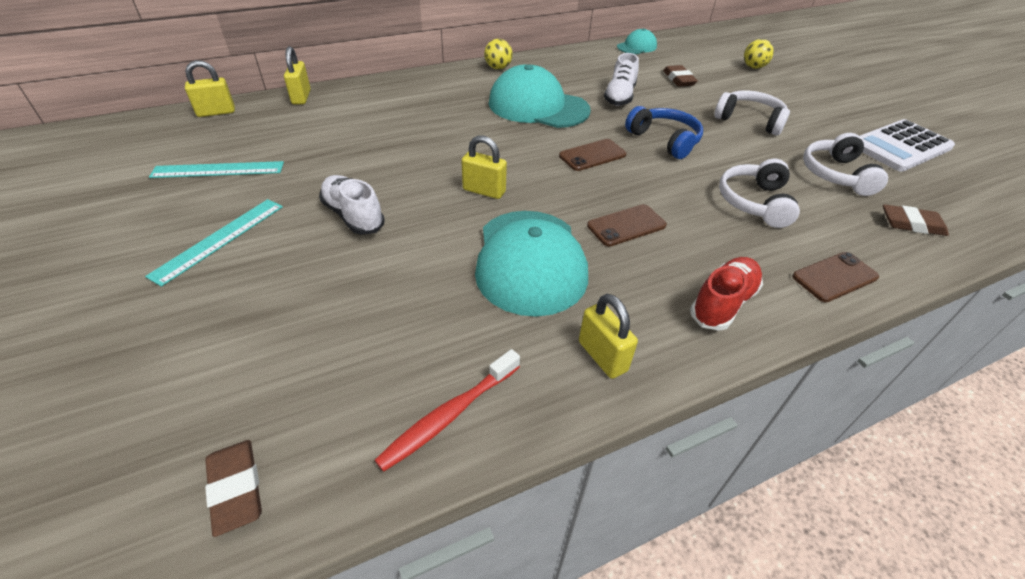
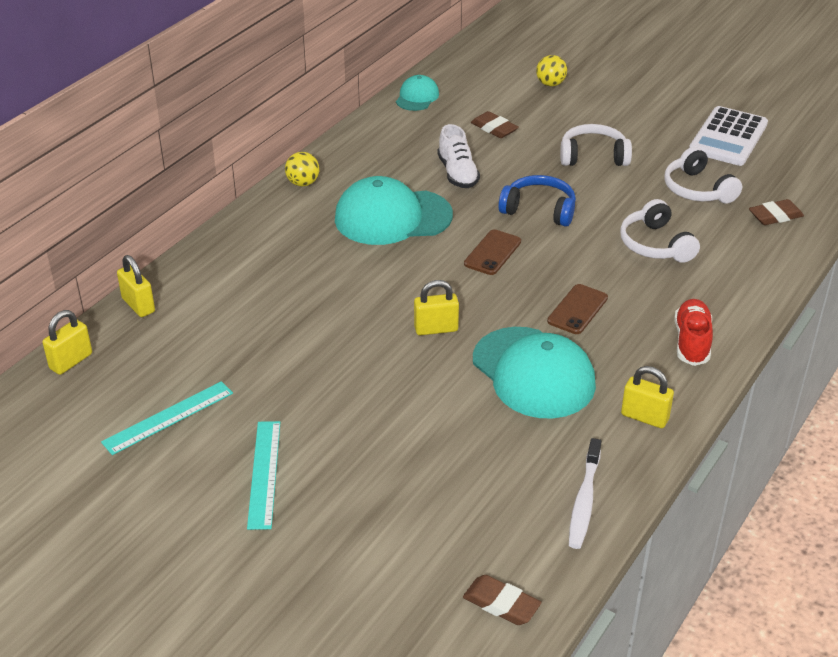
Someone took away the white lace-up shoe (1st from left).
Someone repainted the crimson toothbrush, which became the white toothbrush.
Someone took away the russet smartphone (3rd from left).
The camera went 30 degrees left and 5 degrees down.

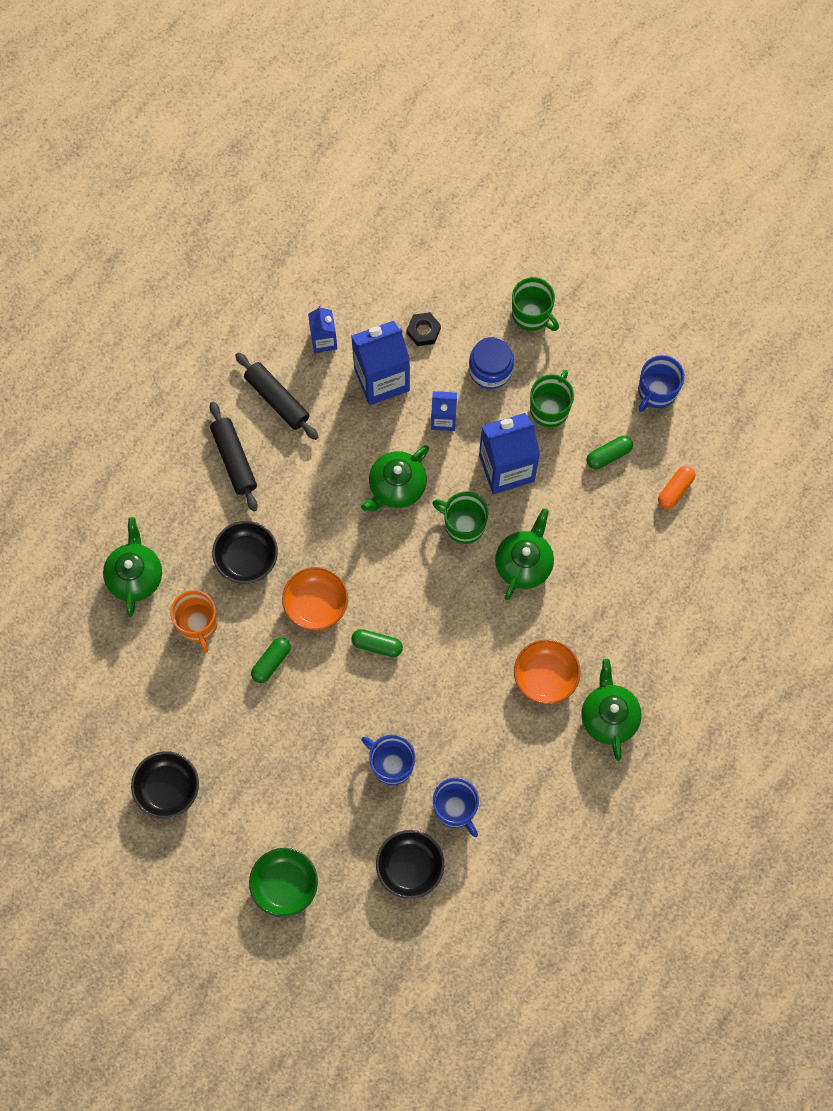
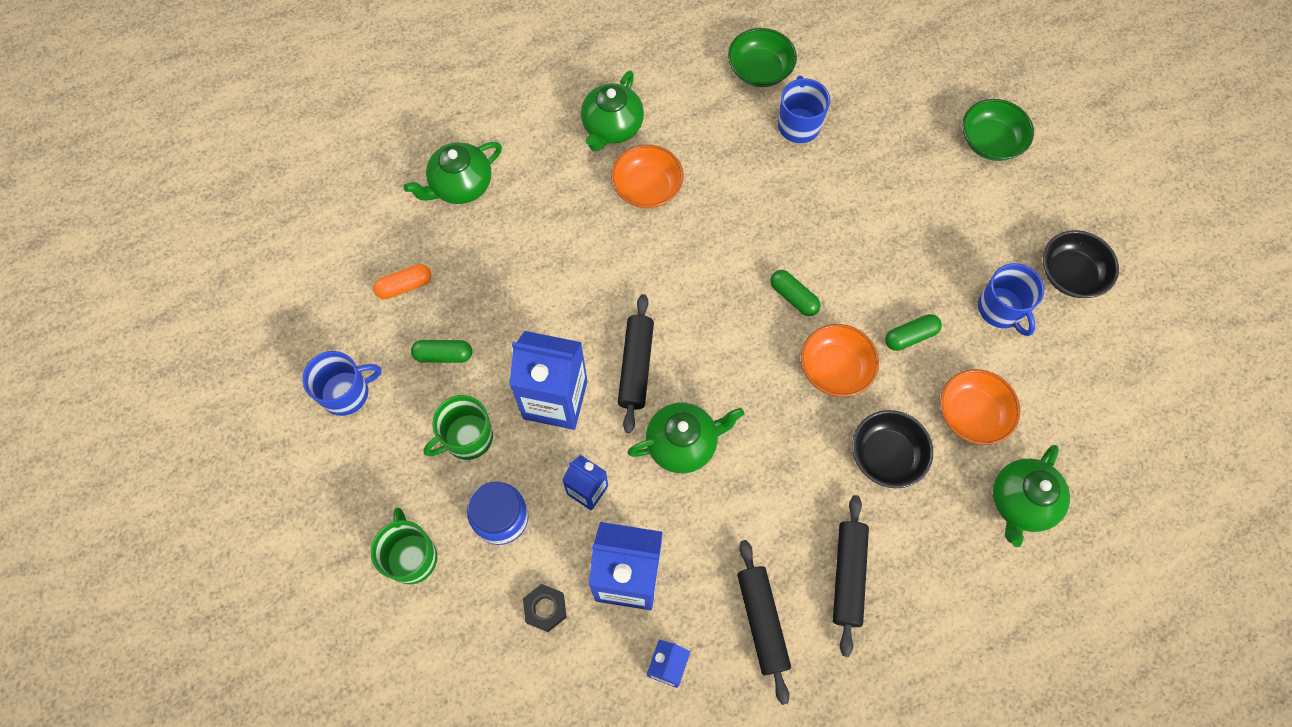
Someone swapped the orange coffee mug for the orange serving bowl (3rd from left).
Someone carried the blue coffee mug (1st from left in the first image).
Someone took away the black serving bowl (3rd from left).
Someone swapped the leaf-green coffee mug (1st from left) for the black pastry roller (1st from left).
Someone carried the leaf-green china teapot (3rd from left in the first image).
Someone put down the leaf-green serving bowl (1st from left).
The camera went 150 degrees left and 5 degrees down.

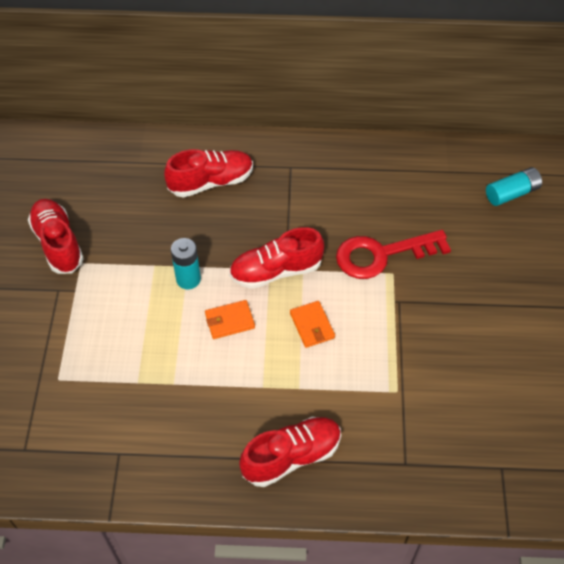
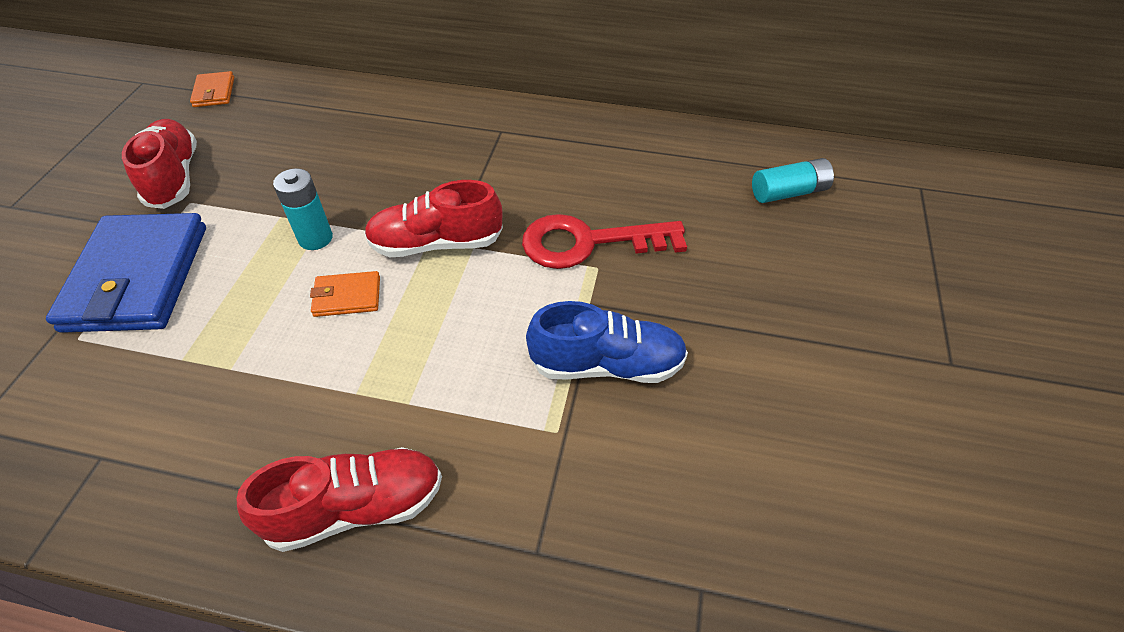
Someone took away the crimson lace-up shoe (2nd from left).
Someone carried the orange billfold (2nd from left in the first image).
Someone put down the blue billfold.
Someone put down the blue lace-up shoe.
The camera went 10 degrees right and 5 degrees down.

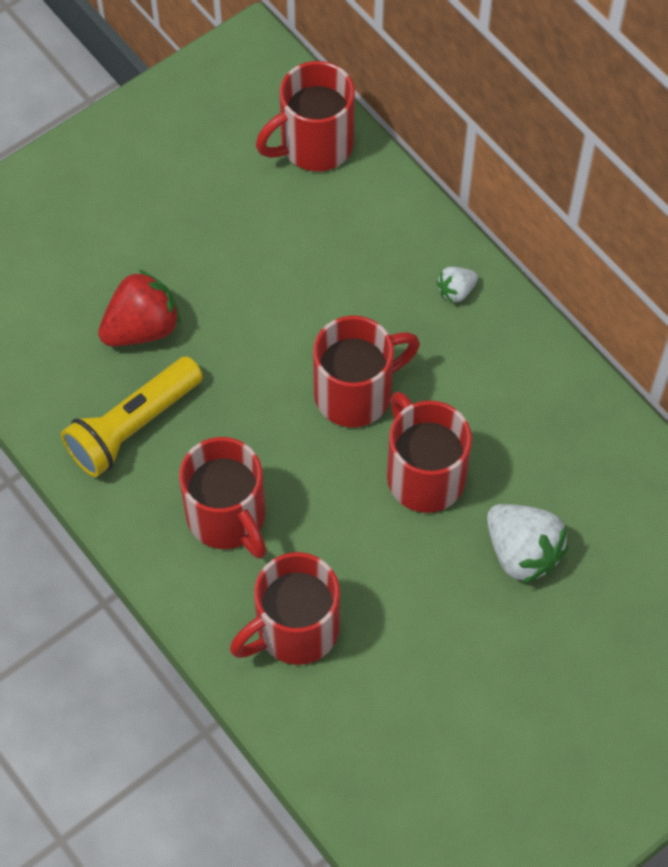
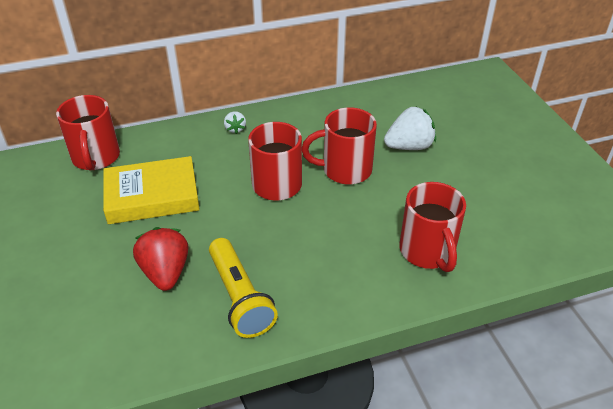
Someone took away the crimson coffee mug (1st from left).
Someone put down the bright yellow book.
The camera went 70 degrees left and 20 degrees down.

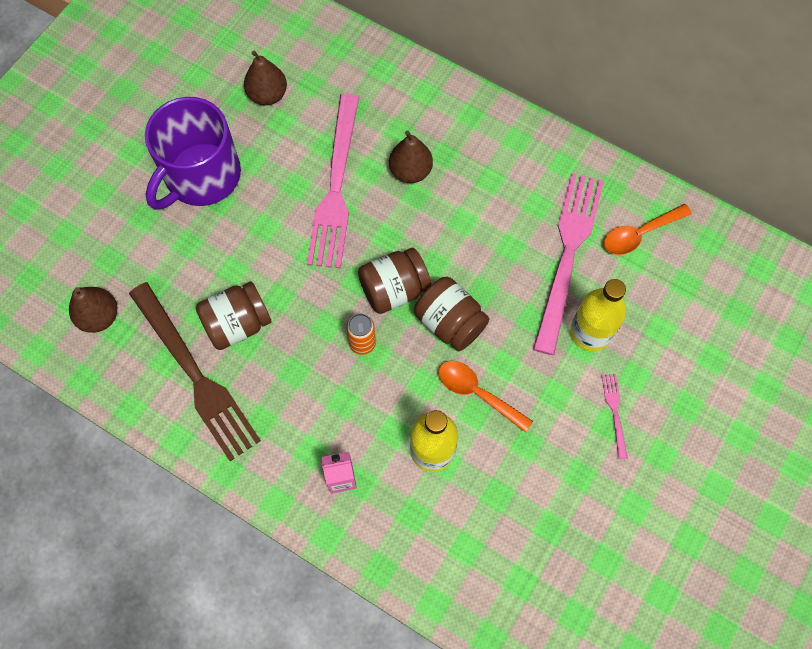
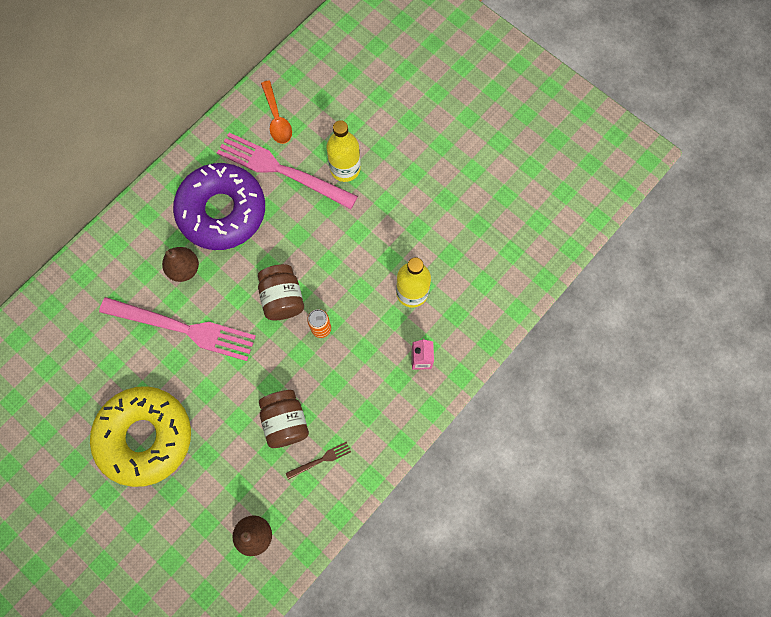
Someone scaled the russet table fork by 0.41.
Someone swapped the violet coffee mug for the bright yellow glazed donut.
Someone took away the russet pear fruit (2nd from left).
Someone took away the russet jam jar (3rd from left).
Someone took away the orange spoon (1st from left).
Someone took away the rose-pink table fork (3rd from left).
Someone put down the violet glazed donut.
The camera went 80 degrees left and 5 degrees up.

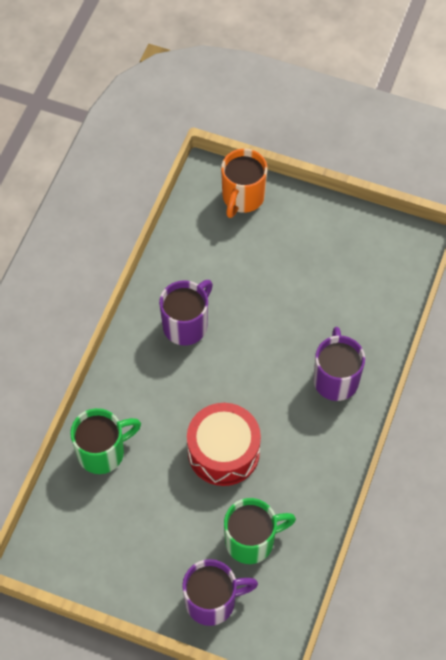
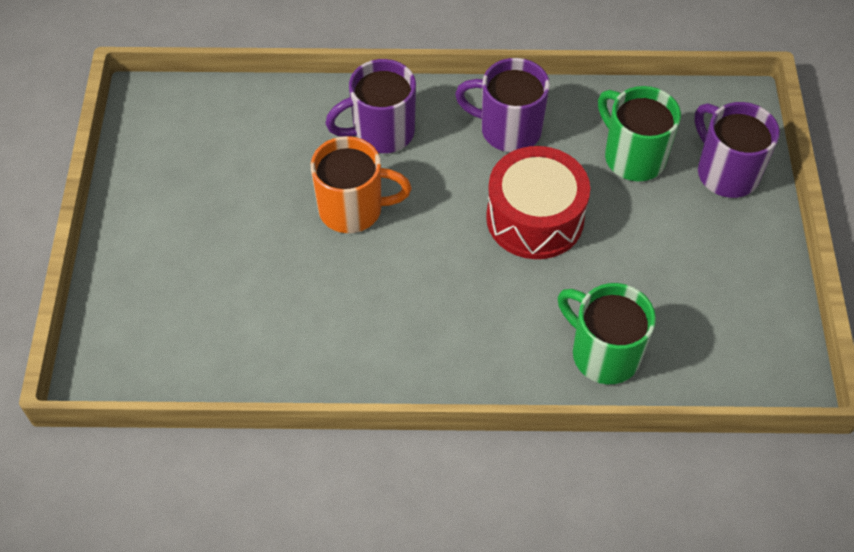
Someone carried the violet coffee mug (1st from left in the first image).
Someone carried the orange coffee mug.
The camera went 110 degrees left and 5 degrees down.

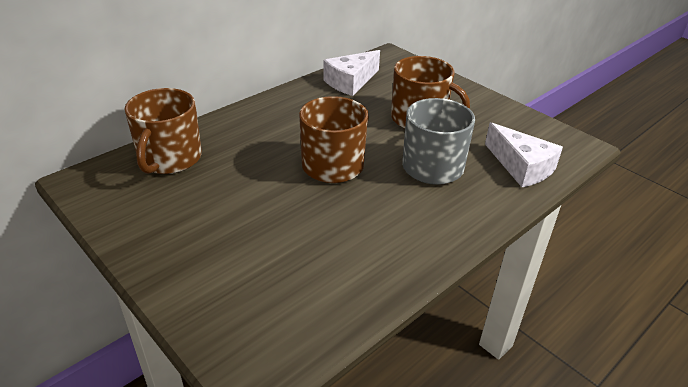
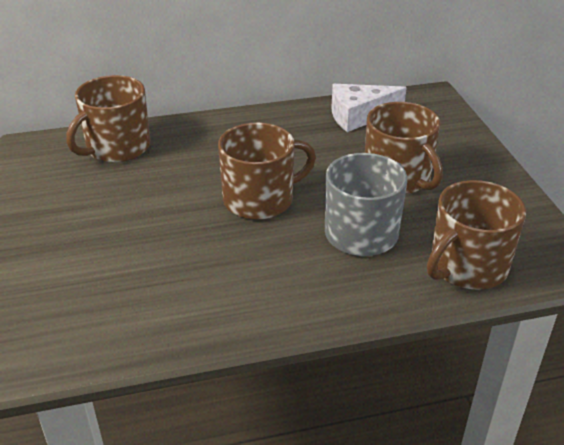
Someone swapped the white piece of cheese (2nd from left) for the russet coffee mug (4th from left).
The camera went 30 degrees right and 0 degrees up.

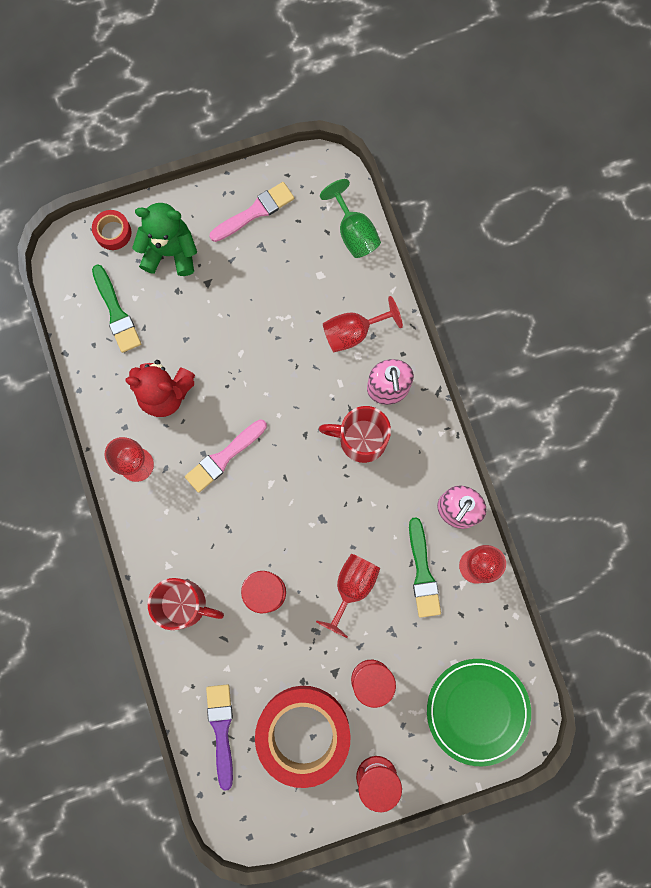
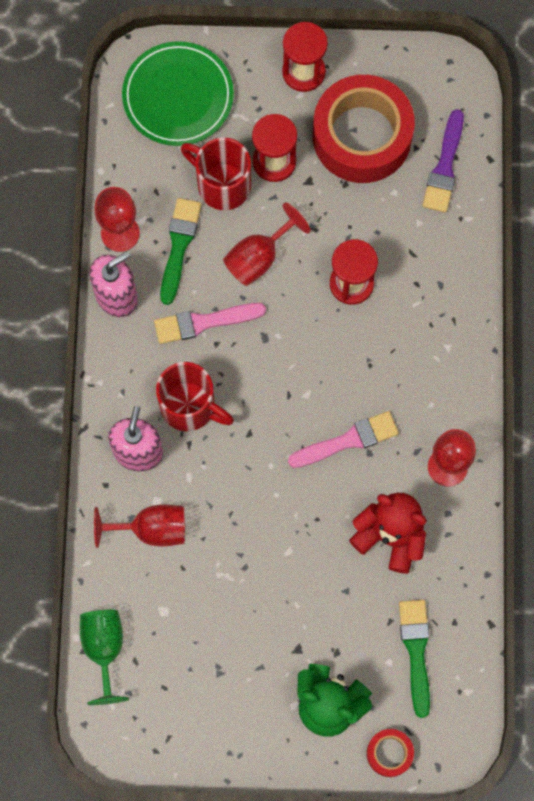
Someone carried the crimson coffee mug (1st from left in the first image).
Someone carried the rose-pink paint brush (2nd from left in the first image).
The camera went 160 degrees left and 5 degrees down.

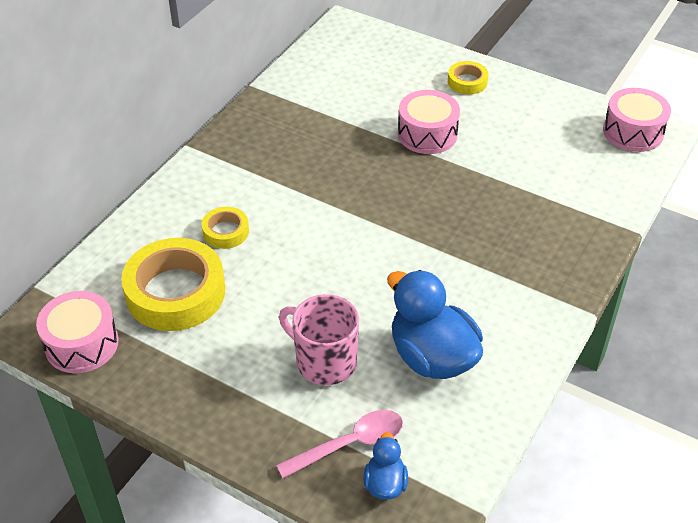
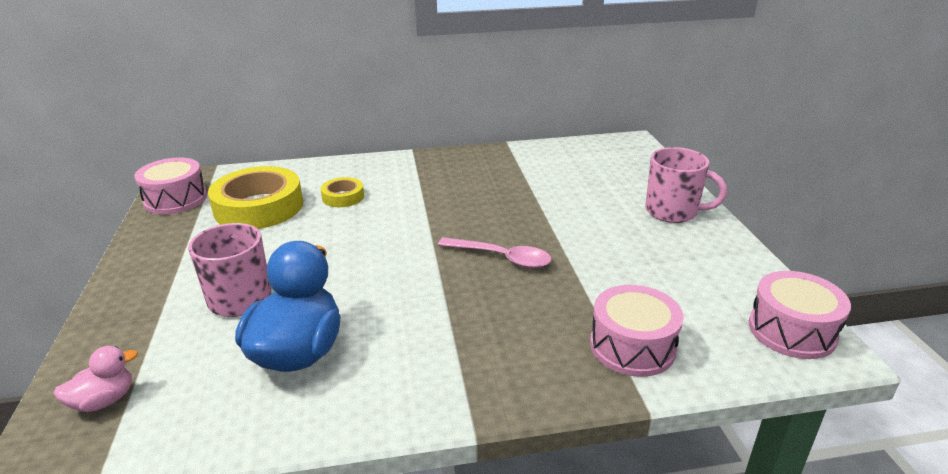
Someone carried the rose-pink spoon.
Someone repainted the blue rubber duck (1st from left), which became the rose-pink rubber duck.
Someone carried the rose-pink snare drum (2nd from left).
Someone swapped the bright yellow roll of tape (3rd from left) for the rose-pink coffee mug (2nd from left).
The camera went 50 degrees right and 15 degrees down.

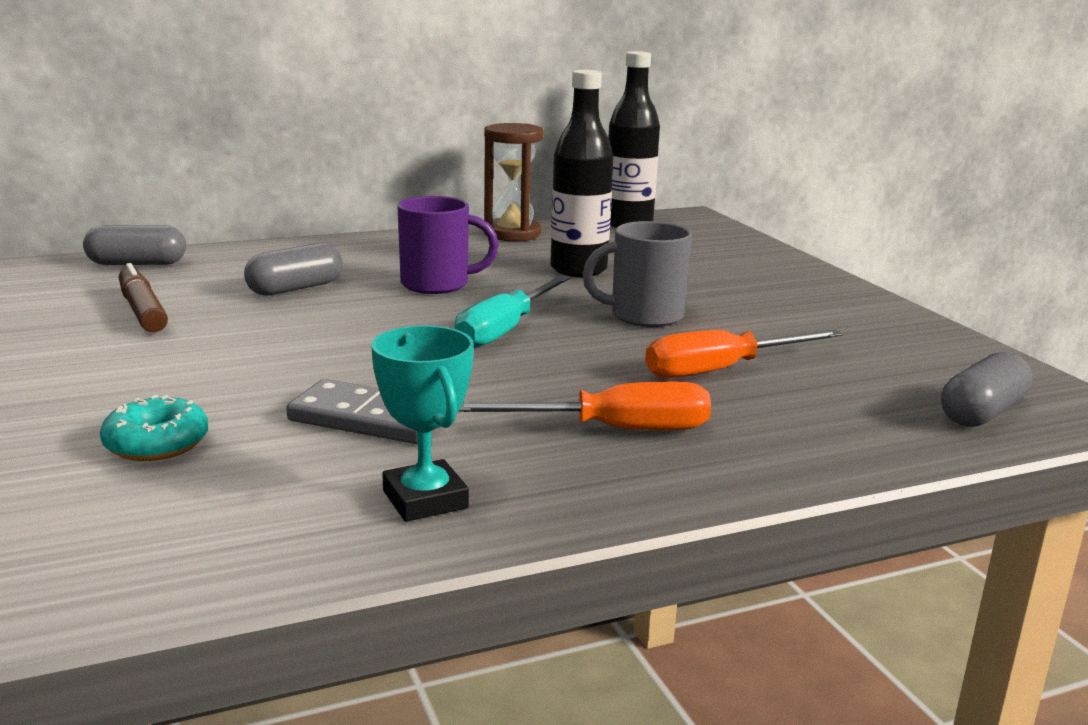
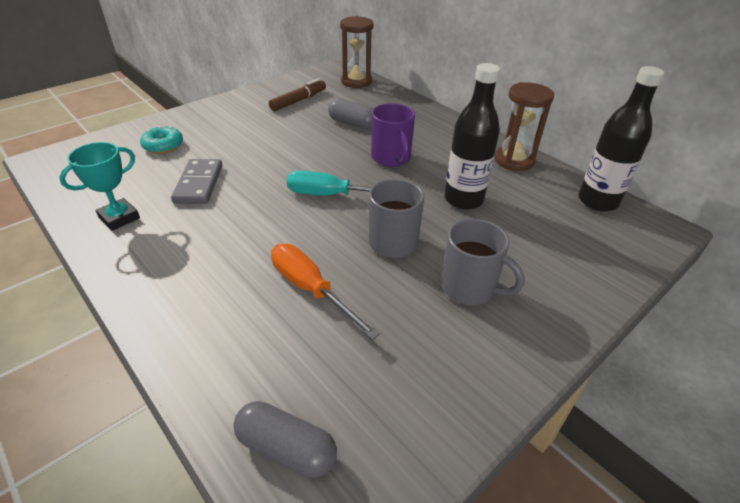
Someone swapped the grey pill shape (1st from left) for the russet sandglass (1st from left).
Someone took away the orange hand screwdriver (1st from left).
Someone put down the grey coffee mug (2nd from left).
The camera went 70 degrees right and 20 degrees up.

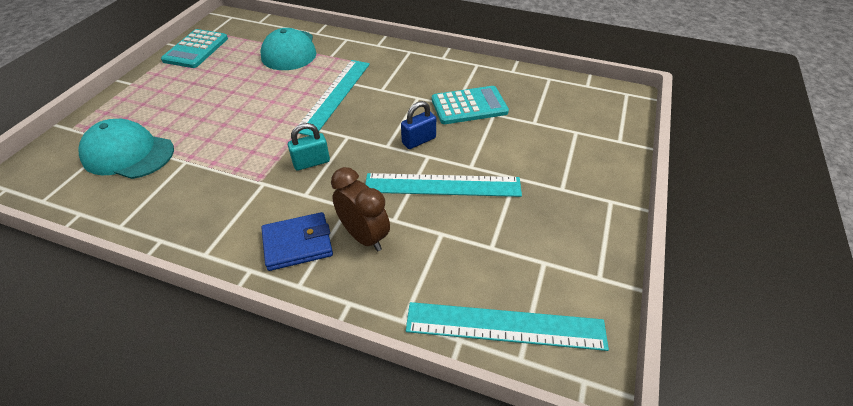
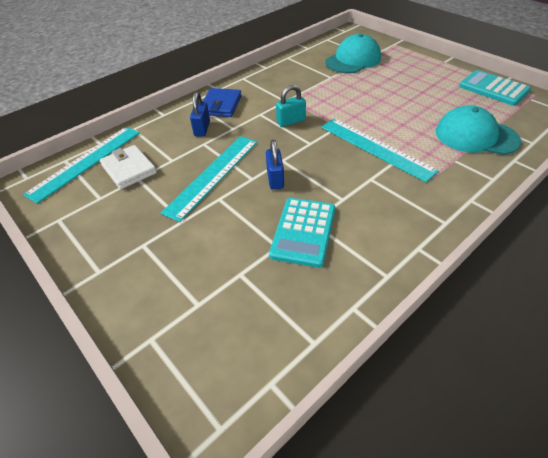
Someone rotated the turquoise small lock by 60 degrees clockwise.
Someone swapped the russet clock for the blue small lock (1st from left).
Someone put down the white billfold.
The camera went 120 degrees right and 0 degrees up.

